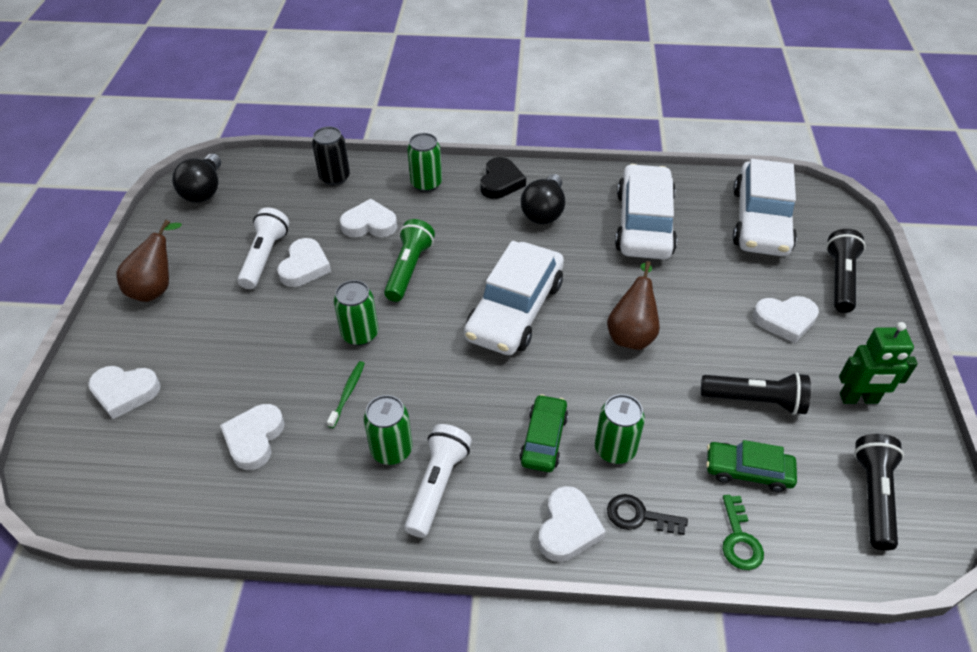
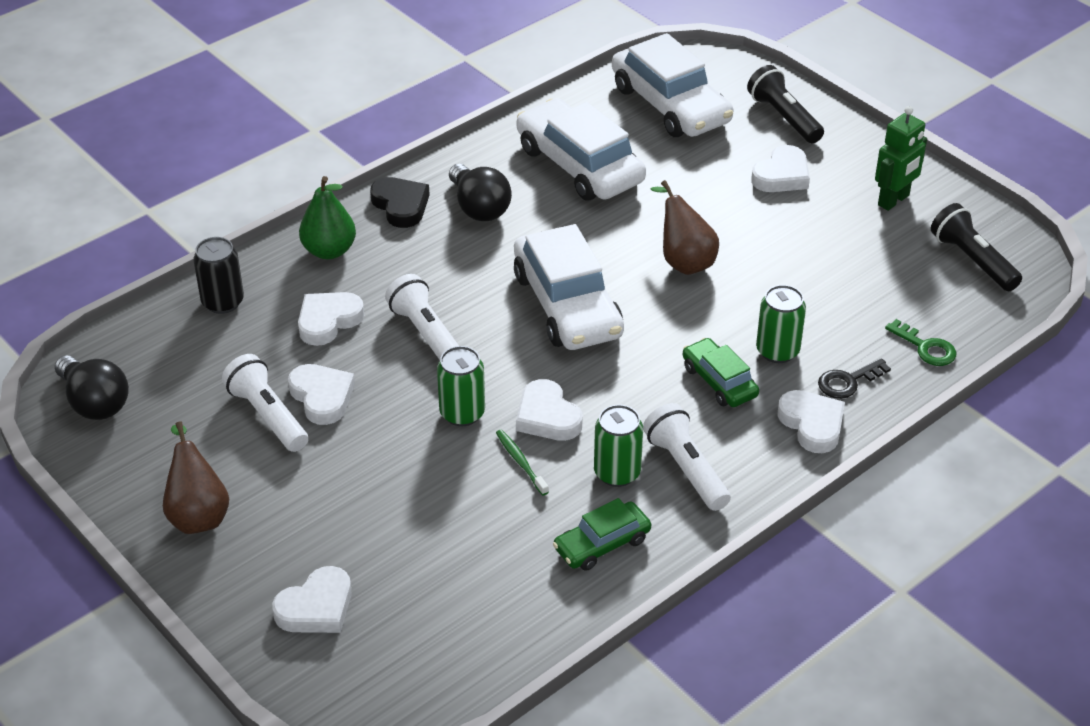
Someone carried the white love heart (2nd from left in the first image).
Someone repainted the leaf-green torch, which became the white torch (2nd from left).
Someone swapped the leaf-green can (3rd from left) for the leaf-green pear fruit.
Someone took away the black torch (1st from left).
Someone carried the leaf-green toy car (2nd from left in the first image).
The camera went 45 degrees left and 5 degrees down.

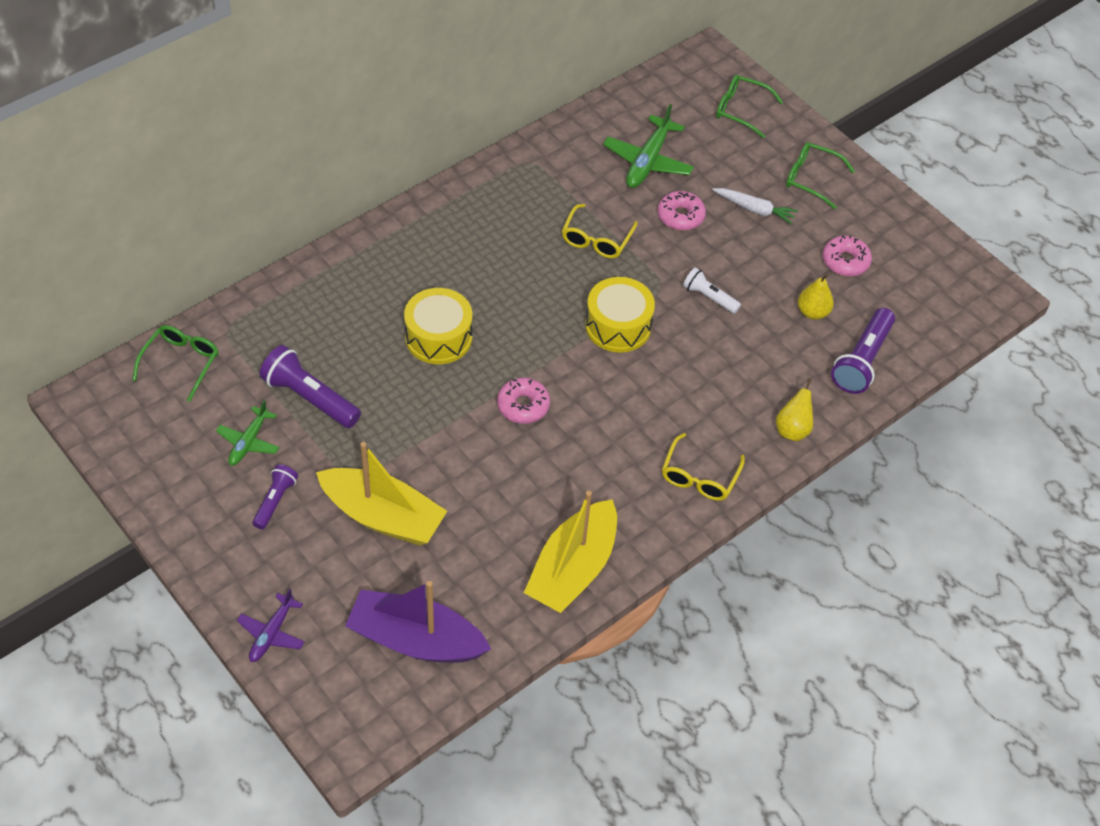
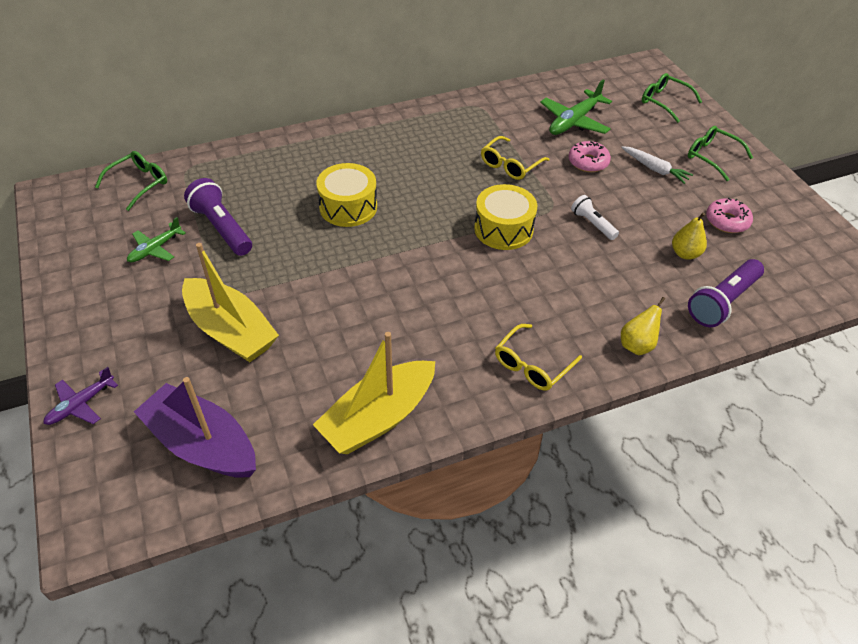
Someone took away the violet torch (1st from left).
Someone took away the rose-pink glazed donut (1st from left).
The camera went 20 degrees right and 5 degrees down.

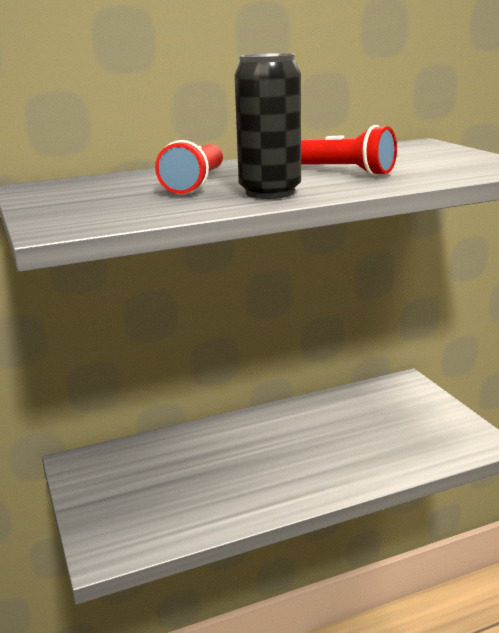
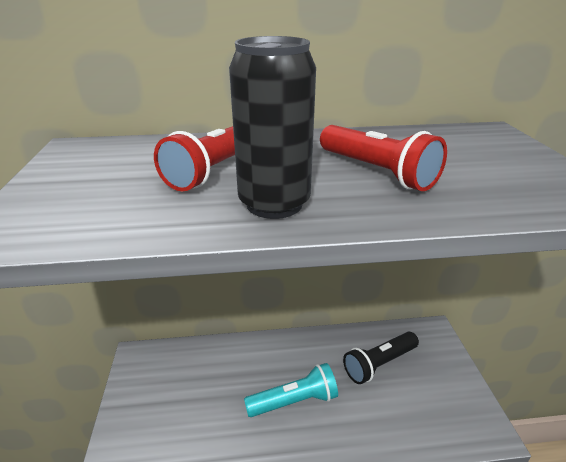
Someone put down the turquoise torch.
Someone put down the black torch.
The camera went 15 degrees right and 10 degrees up.

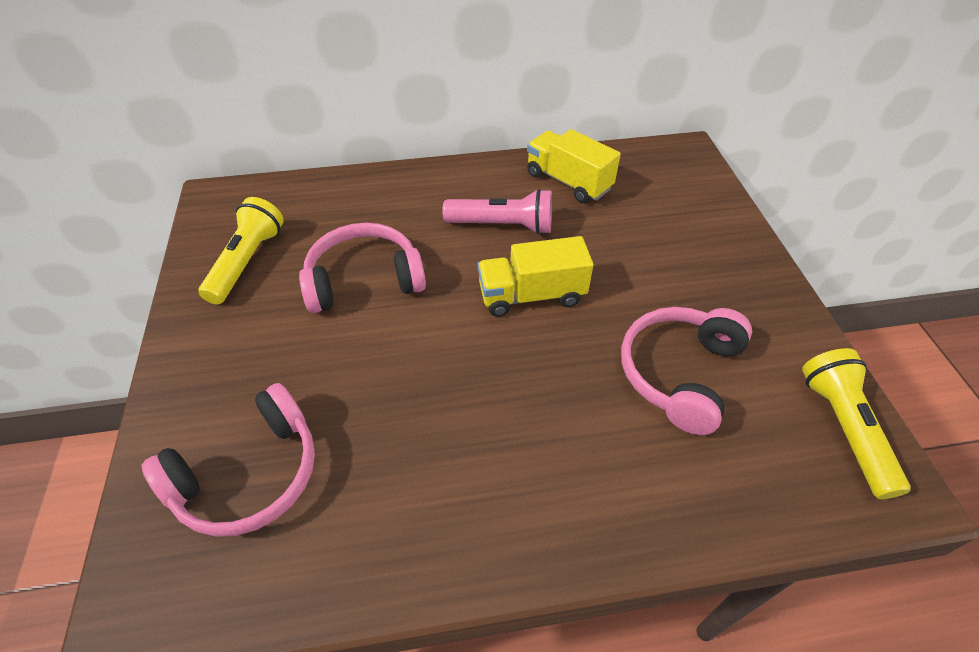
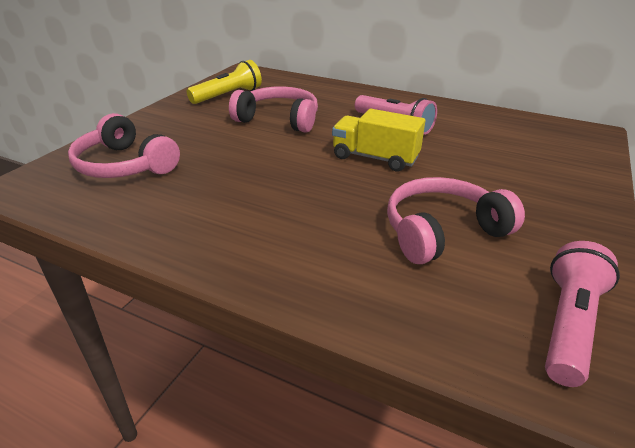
Someone rotated the rose-pink over-ear headphones (1st from left) by 45 degrees clockwise.
Someone took away the bright yellow toy truck (2nd from left).
Someone repainted the bright yellow torch (2nd from left), which became the rose-pink torch (2nd from left).
The camera went 35 degrees right and 15 degrees down.

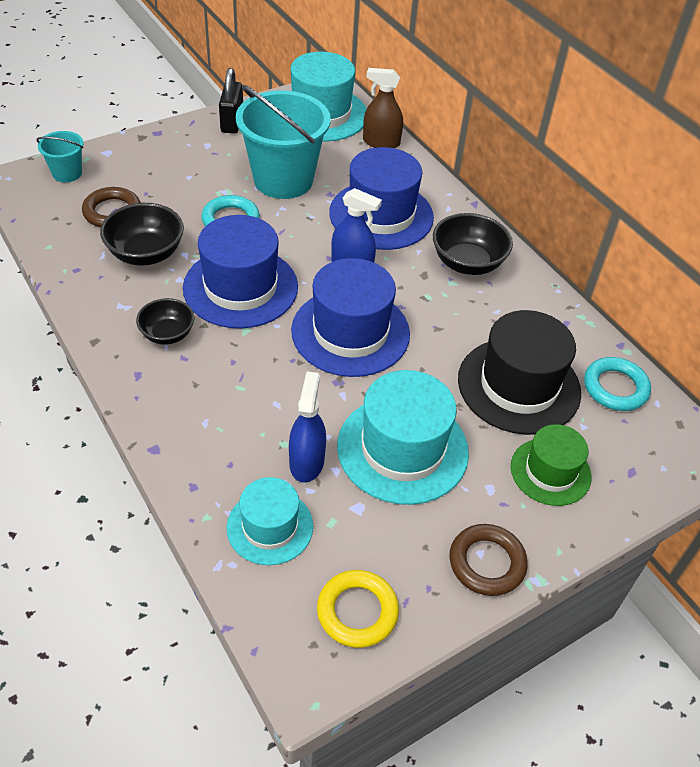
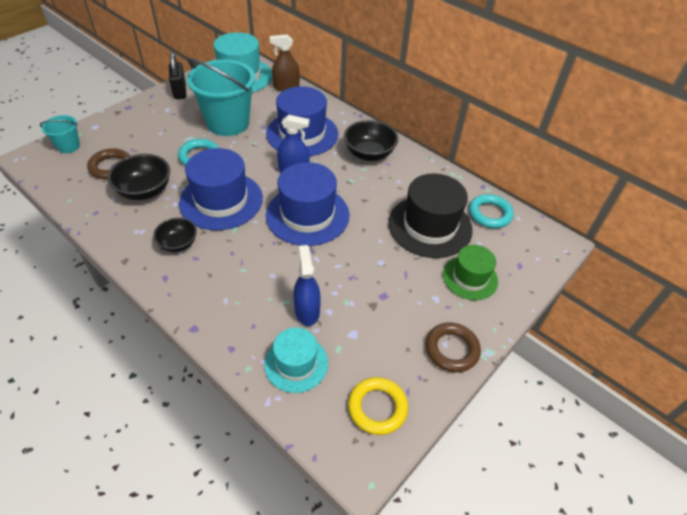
Someone took away the turquoise hat (3rd from left).
The camera went 15 degrees left and 0 degrees up.

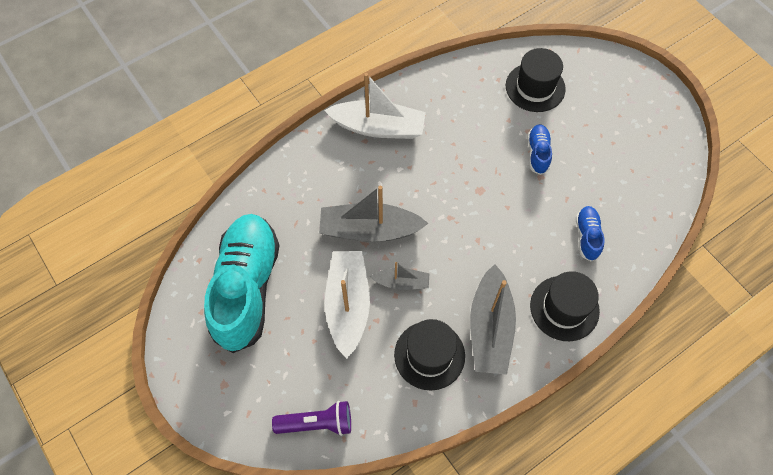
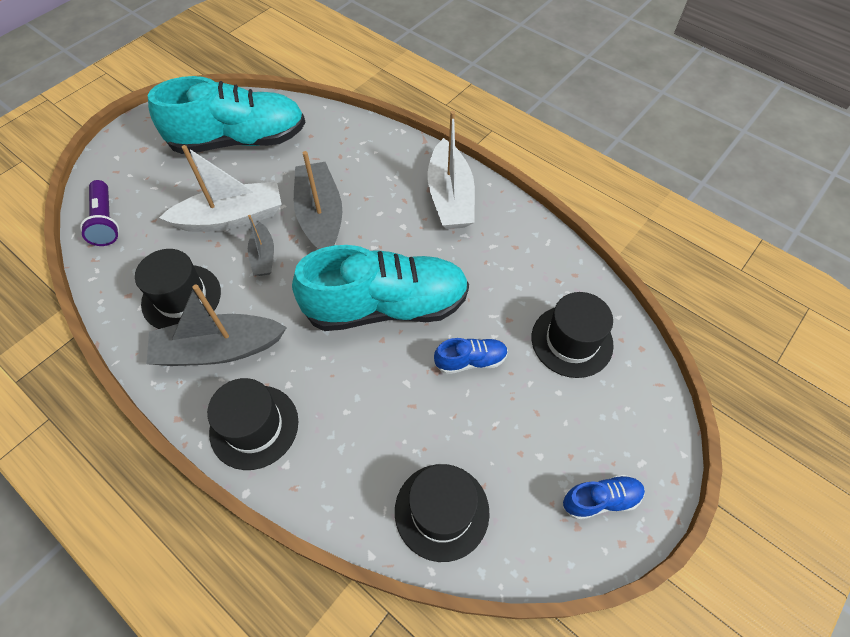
Someone carried the blue lace-up shoe (2nd from left).
Someone put down the turquoise lace-up shoe (2nd from left).
Someone put down the black hat (3rd from left).
The camera went 75 degrees right and 5 degrees down.

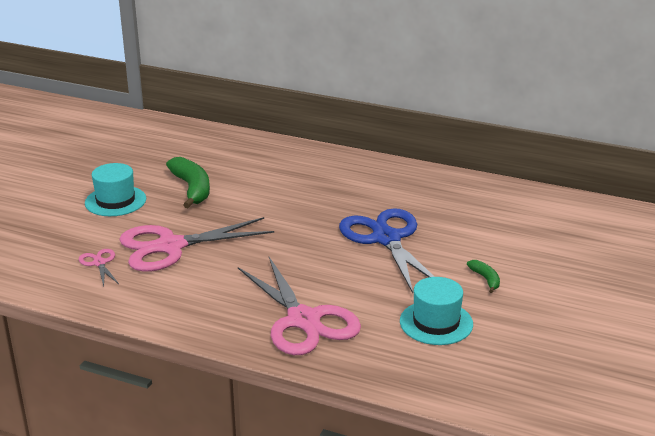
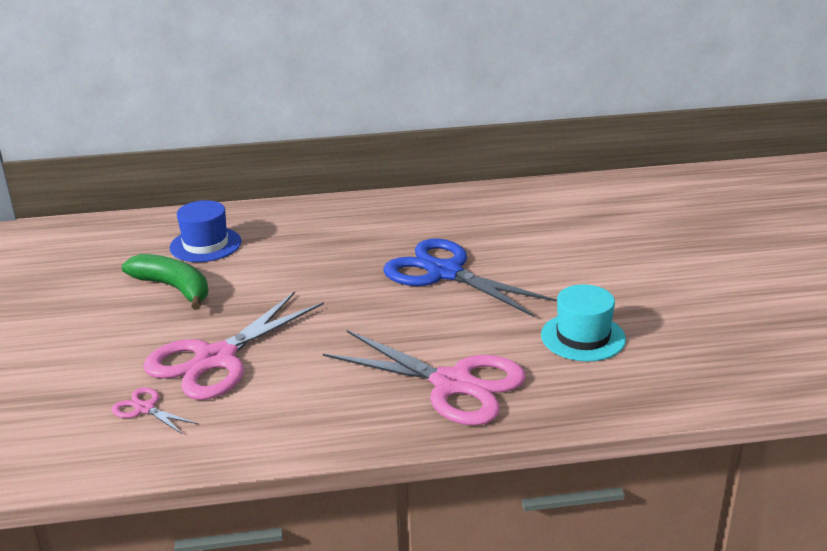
Someone took away the turquoise hat (1st from left).
Someone took away the leaf-green banana (2nd from left).
Someone put down the blue hat.
The camera went 30 degrees left and 0 degrees up.

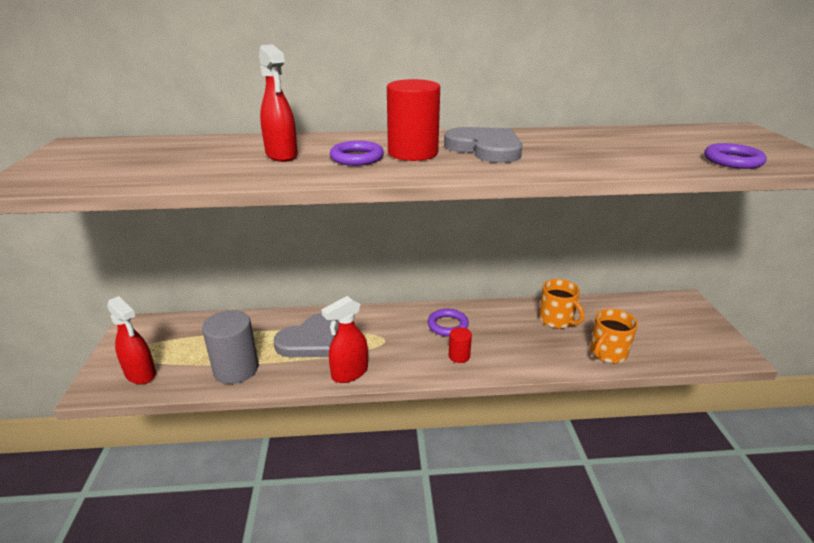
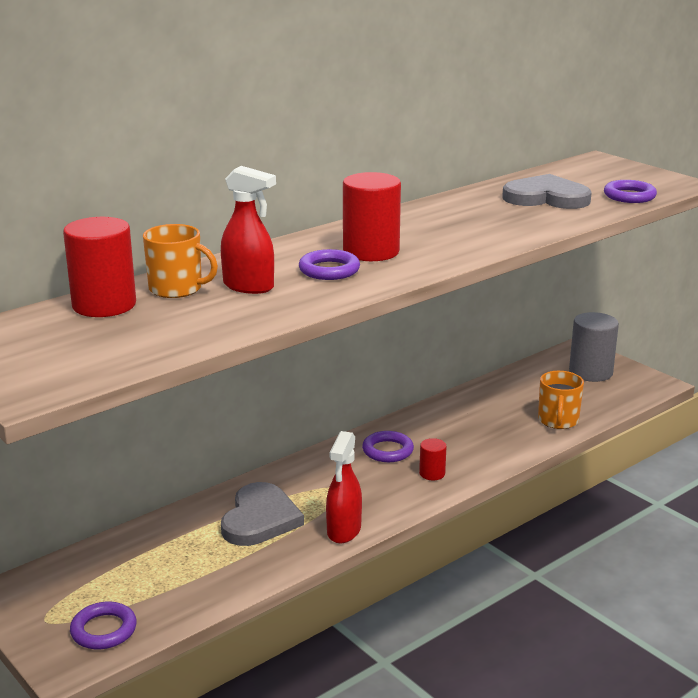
Someone swapped the crimson spray bottle (1st from left) for the violet ring (1st from left).
Someone carried the grey cylinder.
Someone carried the grey love heart (2nd from left).
Someone carried the orange coffee mug (1st from left).
Someone put down the crimson cylinder (1st from left).
The camera went 35 degrees left and 5 degrees down.

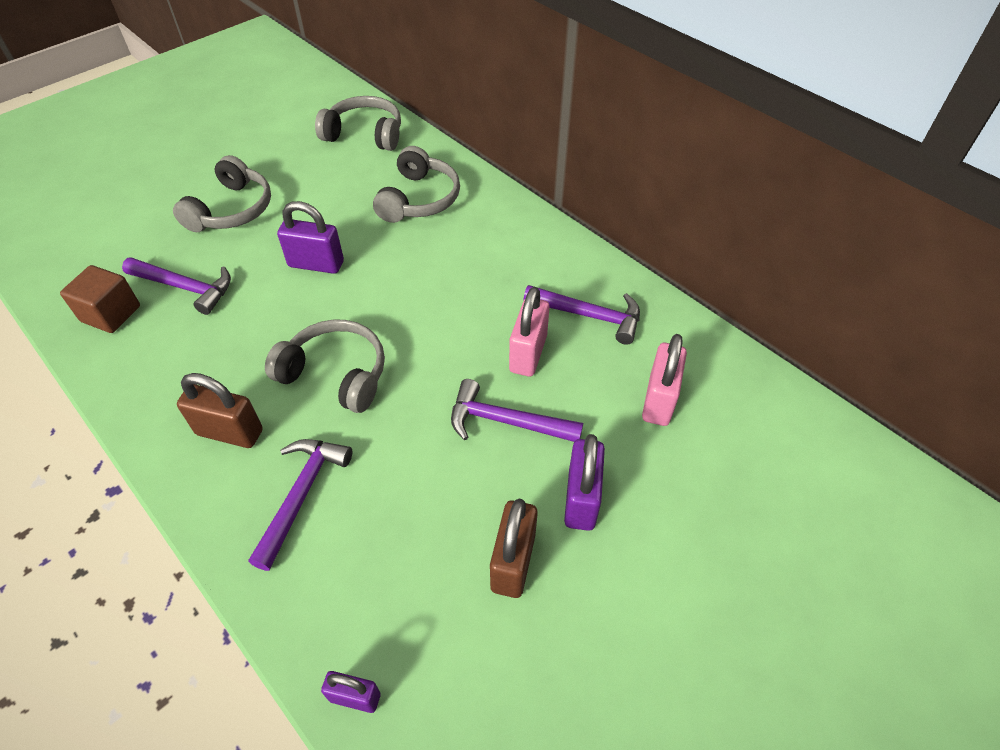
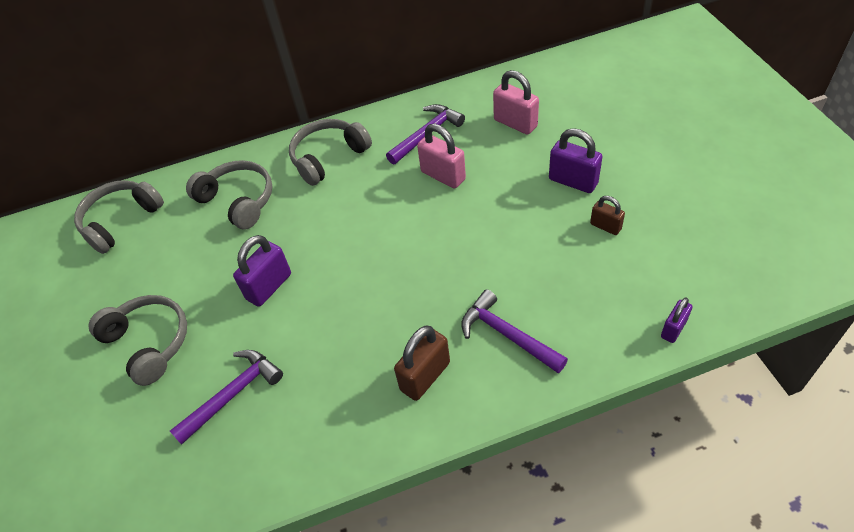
Someone took away the russet block.
Someone carried the grey over-ear headphones (2nd from left in the first image).
Someone took away the violet claw hammer (3rd from left).
Someone scaled the russet small lock (2nd from left) by 0.60.
The camera went 60 degrees left and 0 degrees up.

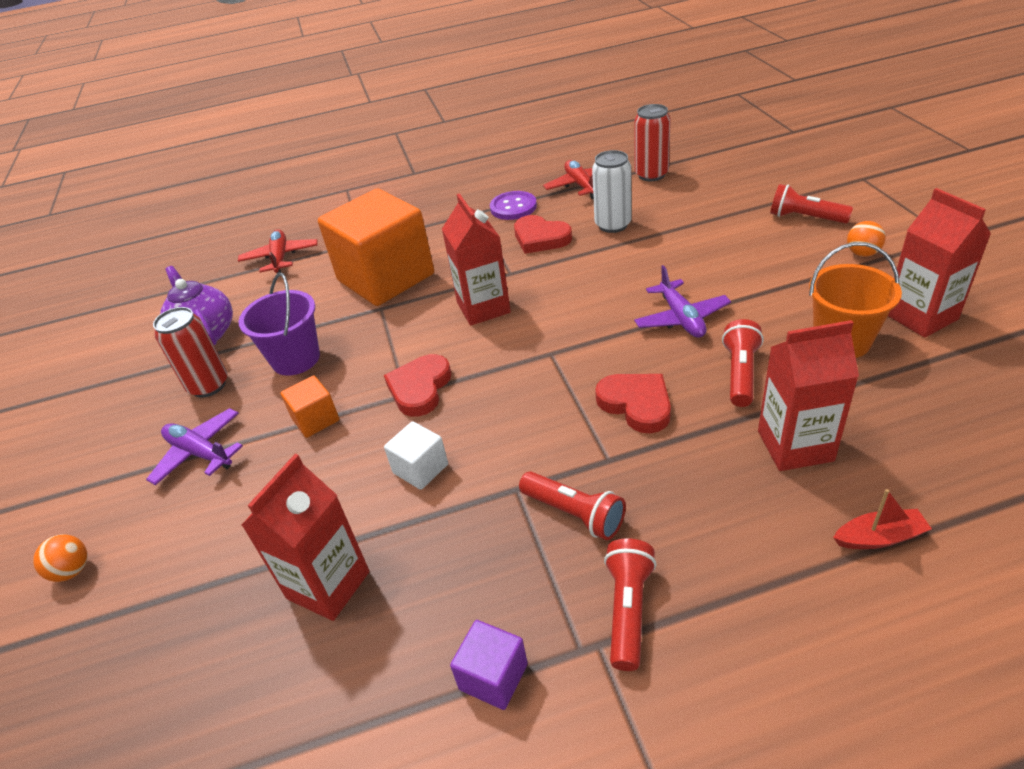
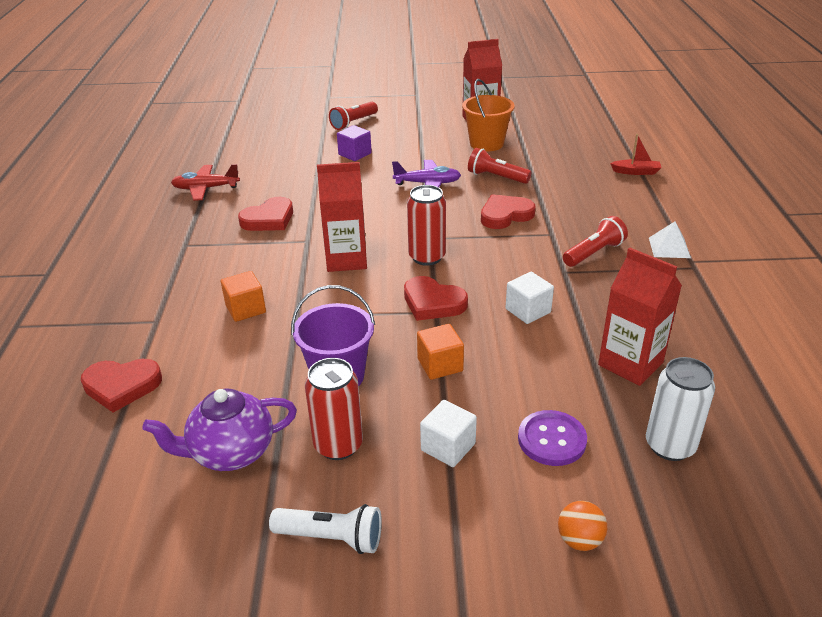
Someone swapped the violet aeroplane (1st from left) for the white block (1st from left).
Someone swapped the crimson aeroplane (1st from left) for the crimson love heart (1st from left).
Someone scaled the orange block (2nd from left in the first image) by 0.42.
Someone carried the violet block.
Someone carried the violet button.
Someone carried the white can.
Someone swapped the crimson torch (2nd from left) for the white pyramid shape.
Someone carried the crimson can (2nd from left).
Someone took away the crimson juice carton (3rd from left).
Someone rotated the crimson sailboat by 90 degrees clockwise.
Someone took away the orange ball (2nd from left).
Someone put down the white torch.
The camera went 80 degrees left and 5 degrees down.

